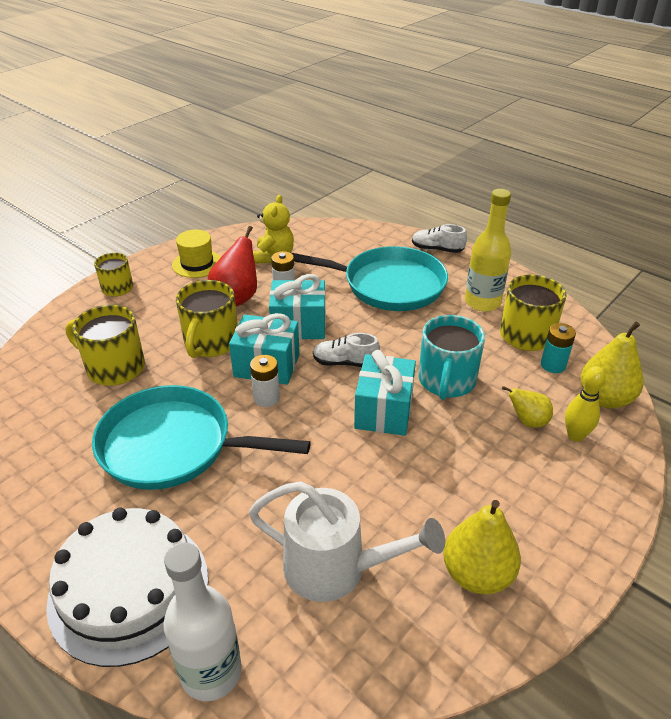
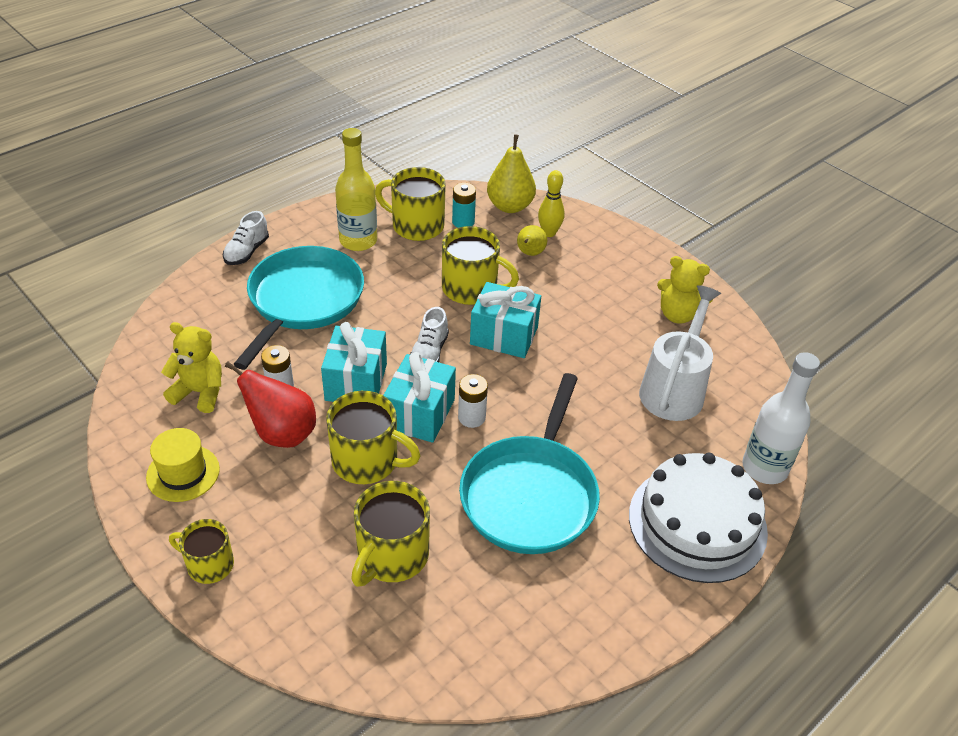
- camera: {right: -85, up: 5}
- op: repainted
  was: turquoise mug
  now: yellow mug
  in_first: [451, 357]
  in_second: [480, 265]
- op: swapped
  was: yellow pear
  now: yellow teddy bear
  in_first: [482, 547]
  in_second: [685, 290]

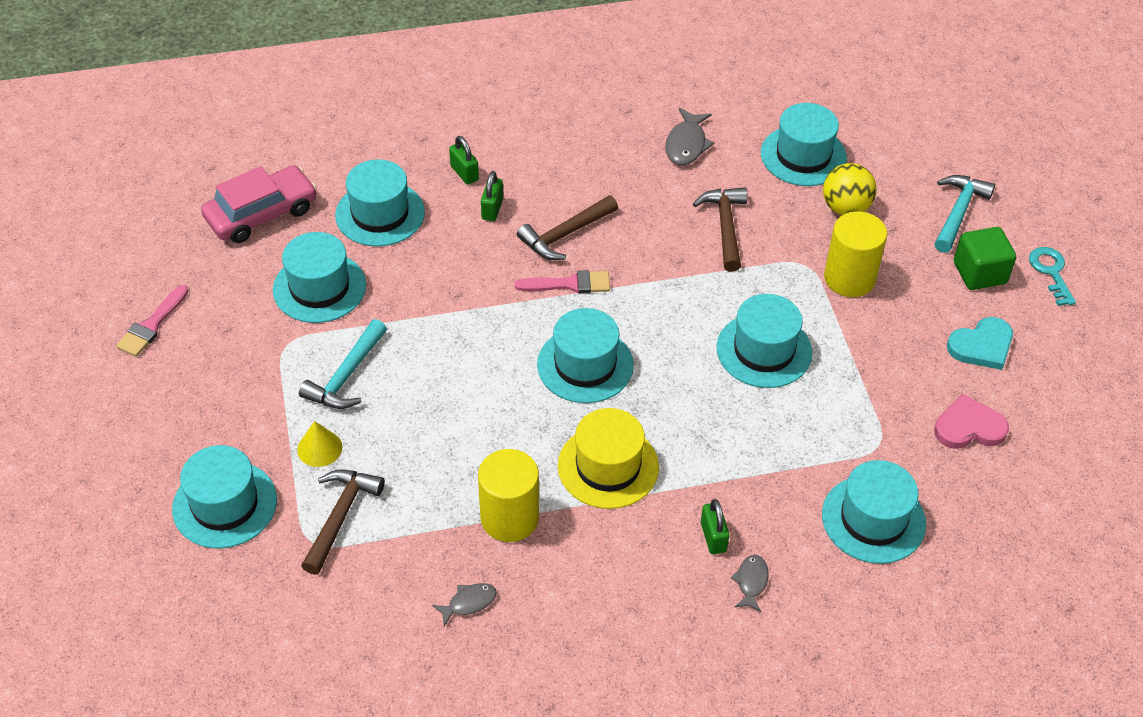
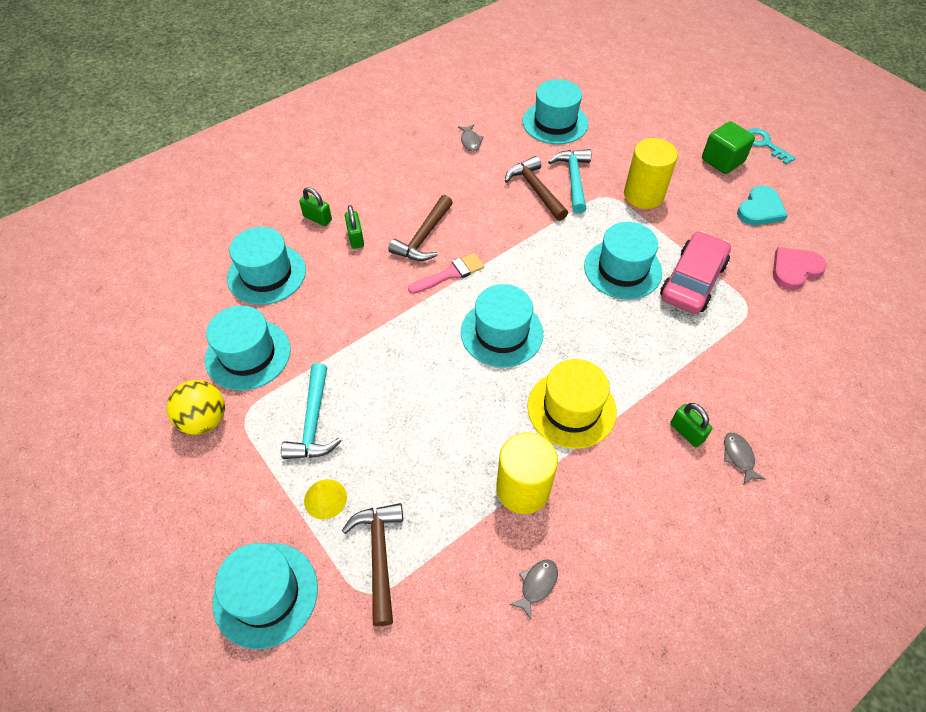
- camera: {right: -25, up: 5}
- op: scaled
  was: grey fish
  in_first: [689, 136]
  in_second: [471, 138]
  ratio: 0.63
- op: shifted
  was: yellow ball
  in_first: [850, 189]
  in_second: [196, 407]
- op: shifted
  was: pink car
  in_first: [259, 204]
  in_second: [695, 272]
- op: shifted
  was: turquoise hammer
  in_first: [965, 214]
  in_second: [569, 181]
- op: gone
  was: pink brush
  in_first: [152, 321]
- op: gone
  was: turquoise hat
  in_first: [874, 512]

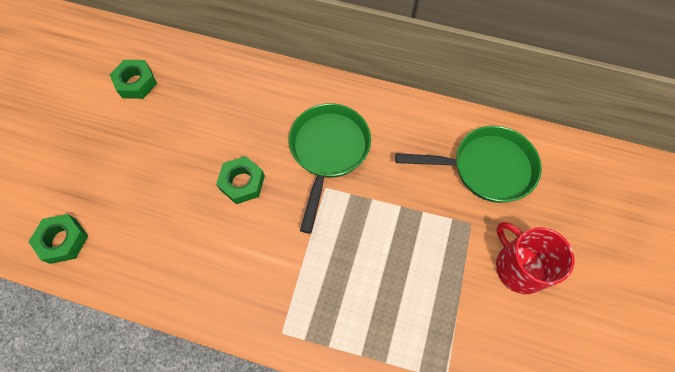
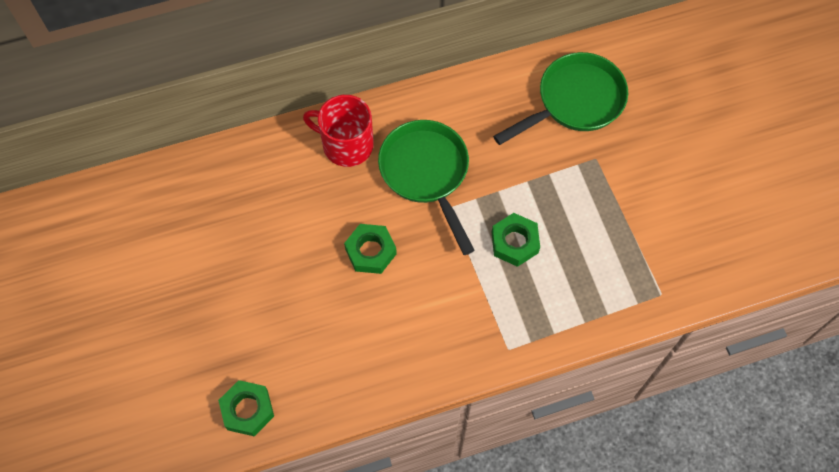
- camera: {right: -35, up: 0}
- op: shifted
  was: green nut
  in_first: [133, 79]
  in_second: [516, 240]
- op: shifted
  was: red mug
  in_first: [535, 258]
  in_second: [338, 131]

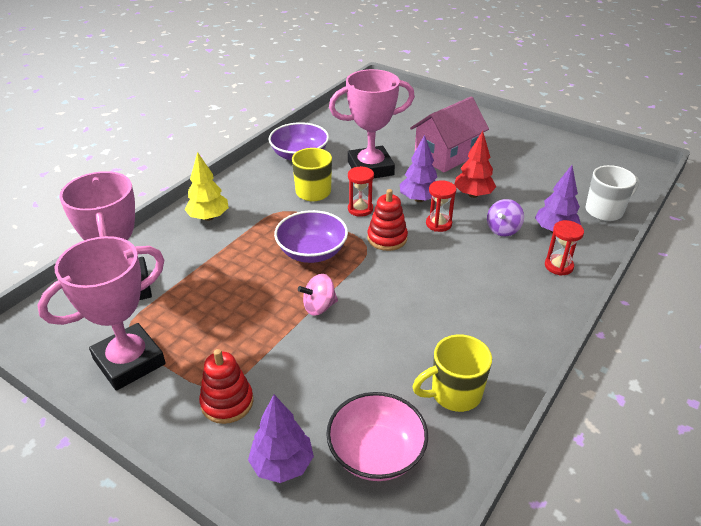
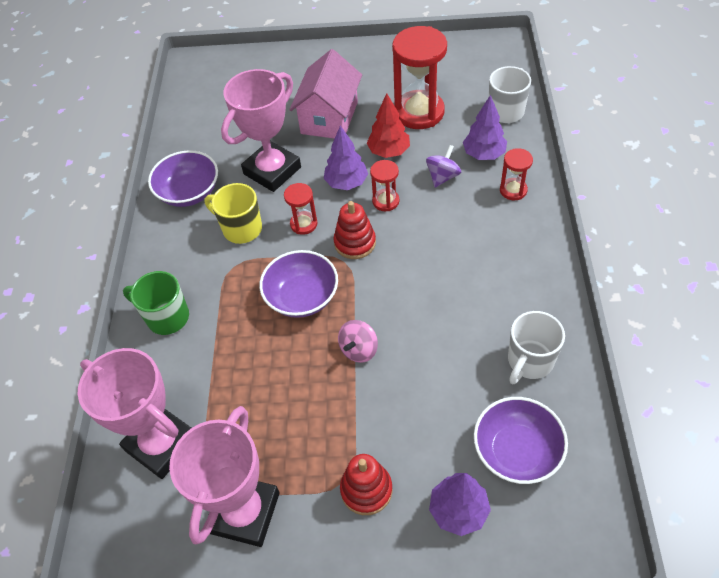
- camera: {right: -30, up: 15}
- op: swapped
  was: yellow tree
  now: green mug
  in_first: [206, 186]
  in_second: [156, 303]
- op: rotated
  was: purple spinning top
  in_first: [505, 217]
  in_second: [443, 166]
  clockwise: -150
- op: repainted
  was: yellow mug
  now: white mug
  in_first: [452, 373]
  in_second: [536, 347]
- op: repainted
  was: pink bowl
  now: purple bowl
  in_first: [377, 436]
  in_second: [521, 440]
- op: new
  now: red hourglass
  in_second: [419, 77]

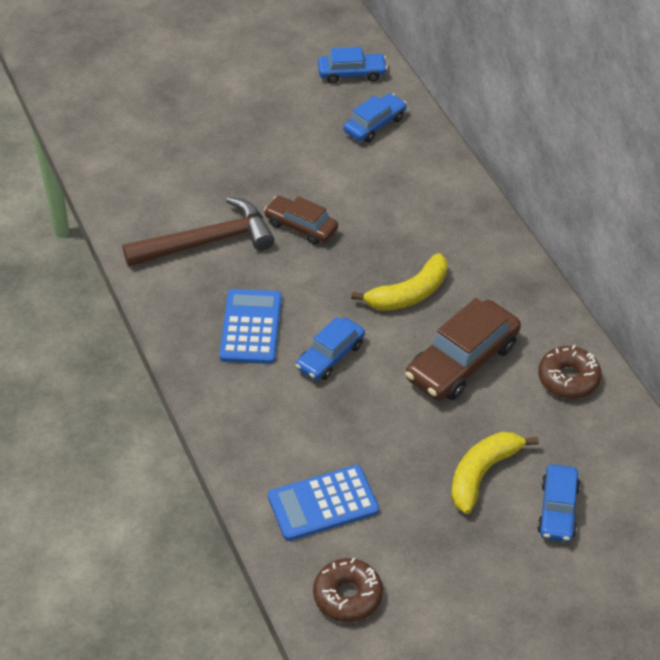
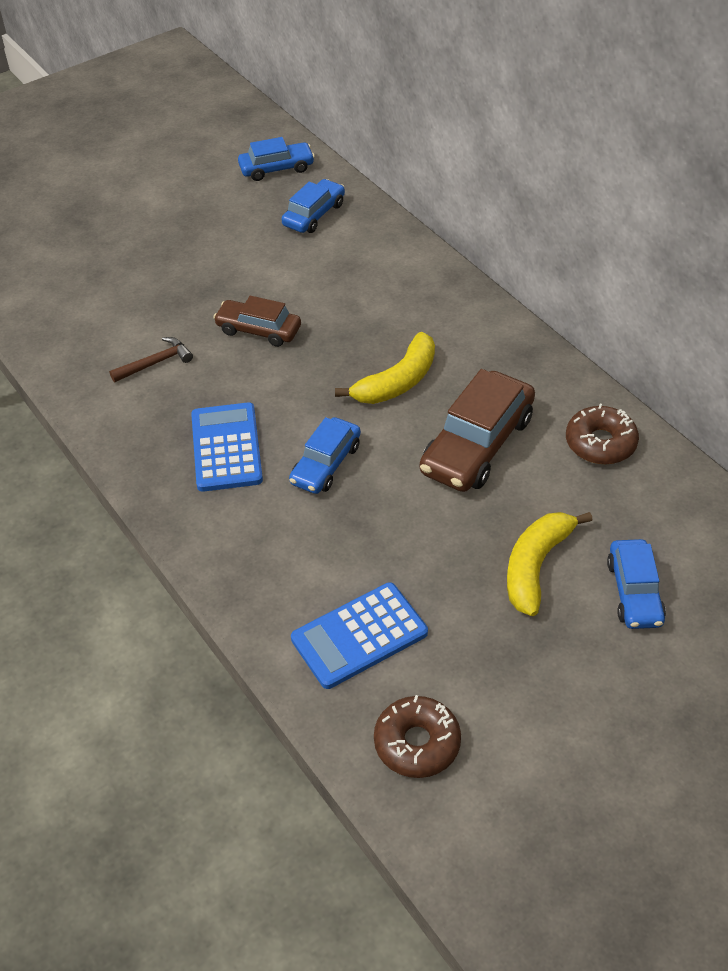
- camera: {right: -10, up: 0}
- op: scaled
  was: brown hammer
  in_first: [199, 231]
  in_second: [151, 359]
  ratio: 0.48

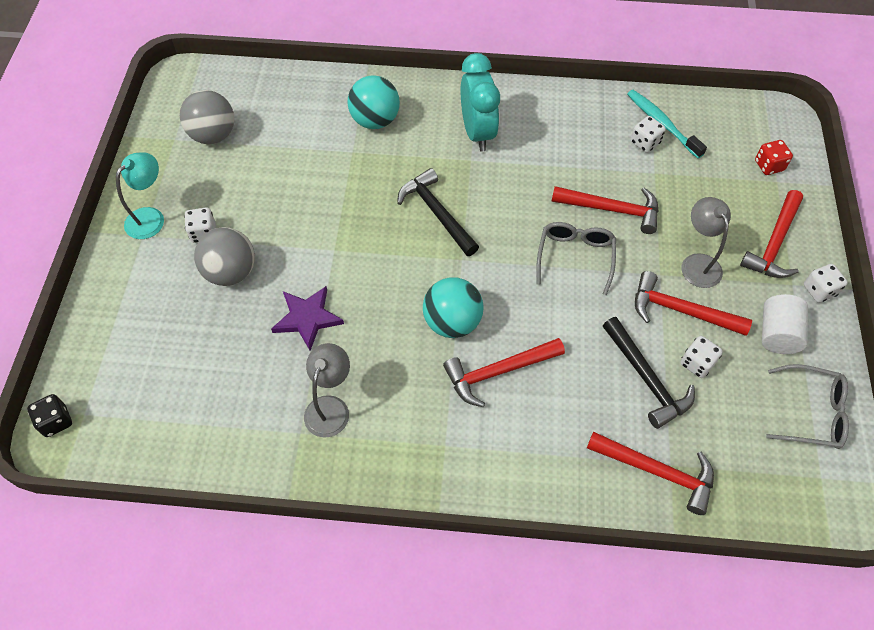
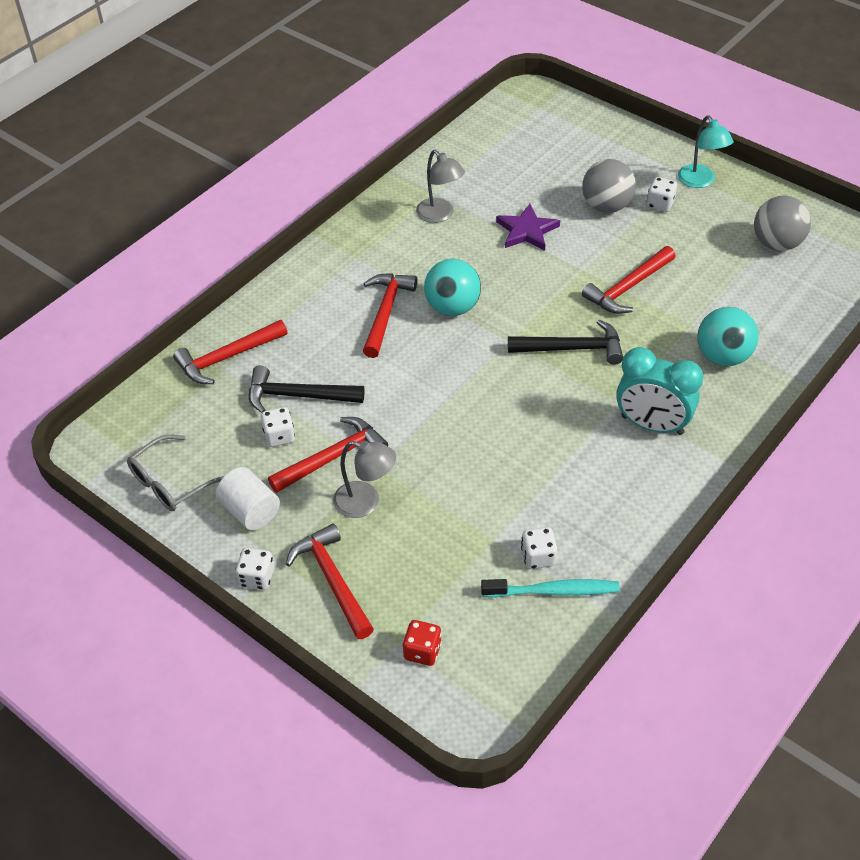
- camera: {right: 125, up: -10}
- op: shifted
  was: red hammer
  in_first: [605, 210]
  in_second: [629, 280]
- op: gone
  was: grey glasses
  in_first: [576, 258]
- op: gone
  was: black dice
  in_first: [49, 415]

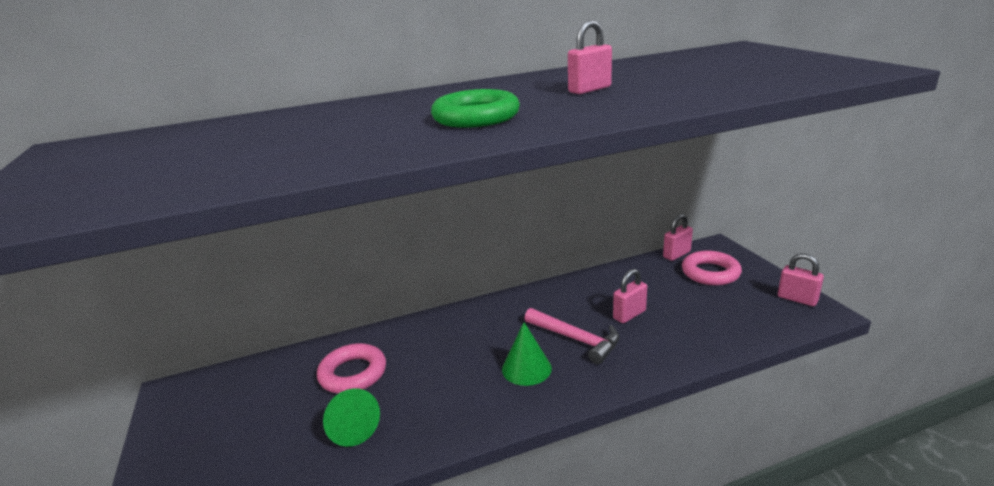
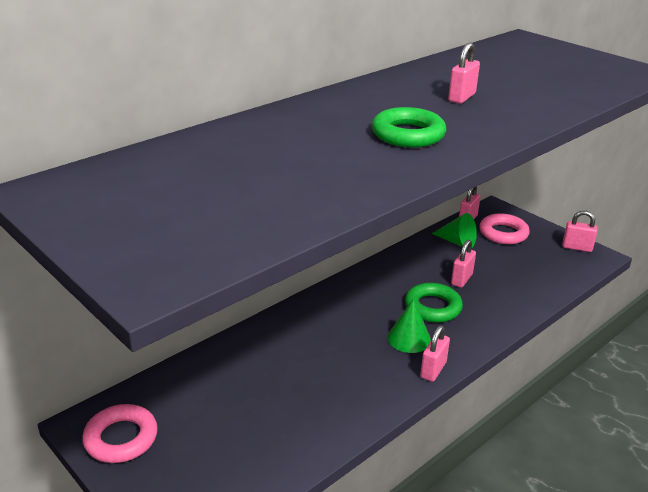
- camera: {right: -25, up: 5}
- op: swapped
  was: pink hammer
  now: green ring
  in_first: [572, 336]
  in_second: [434, 303]
- op: shifted
  was: pink ring
  in_first: [351, 368]
  in_second: [120, 433]
- op: shifted
  was: green cone
  in_first: [351, 417]
  in_second: [454, 230]
- op: new
  now: pink padlock
  in_second: [435, 353]

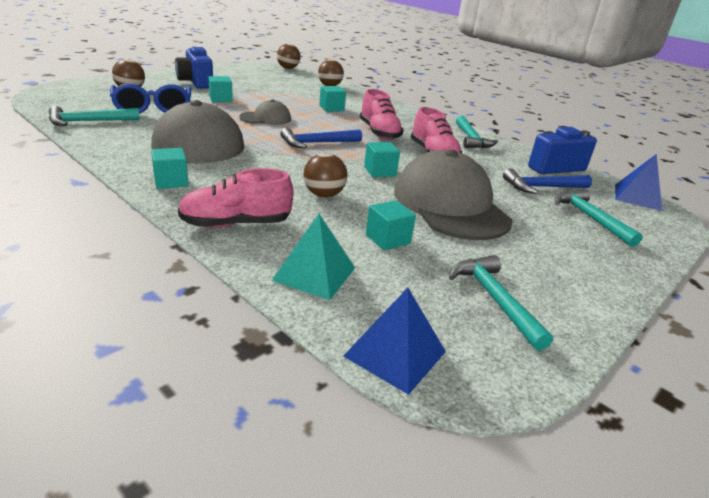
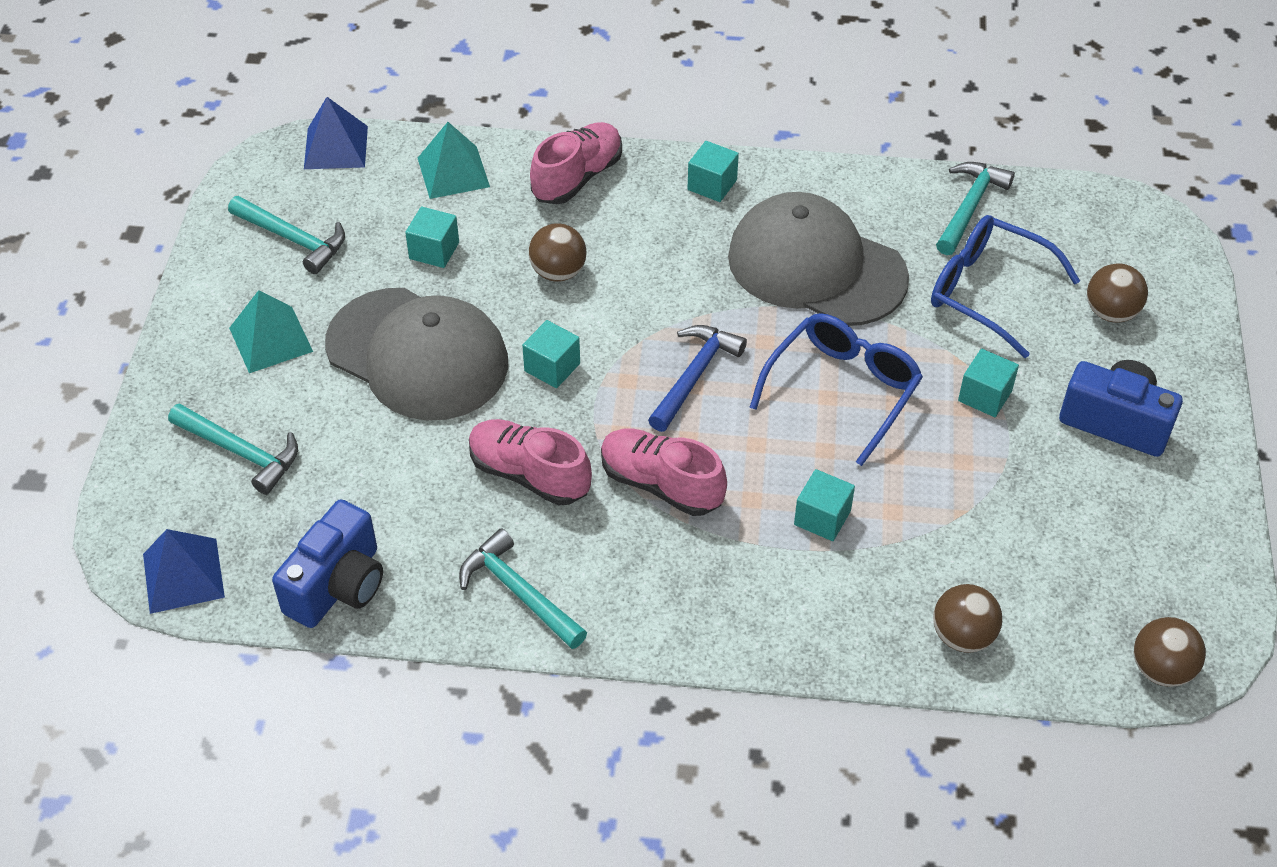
- camera: {right: 145, up: 20}
- op: swapped
  was: grey cap
  now: blue glasses
  in_first: [265, 112]
  in_second: [836, 389]
- op: gone
  was: blue hammer
  in_first: [547, 181]
- op: new
  now: turquoise pyramid
  in_second: [271, 331]

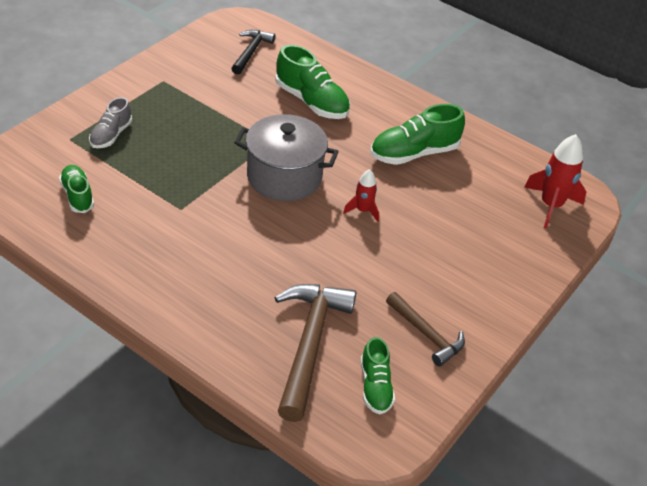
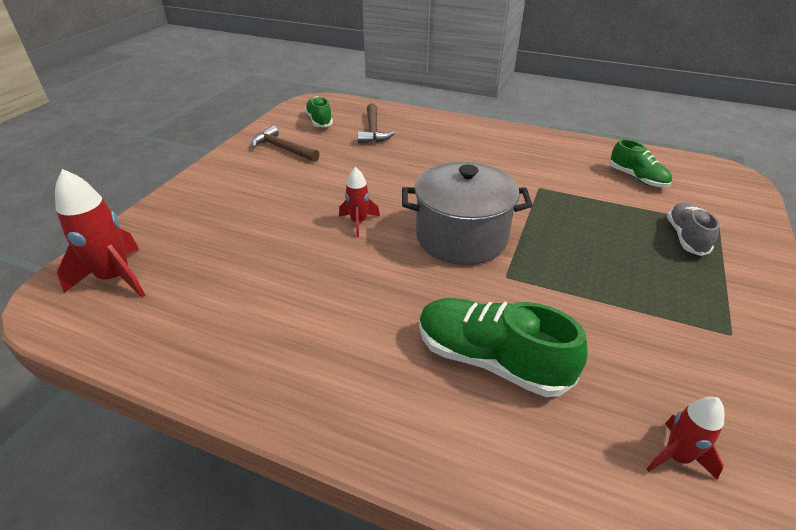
- camera: {right: 170, up: -5}
- op: swapped
  was: black hammer
  now: red rocket
  in_first: [253, 52]
  in_second: [686, 438]
- op: gone
  was: green shoe
  in_first: [418, 134]
- op: scaled
  was: brown hammer
  in_first: [315, 353]
  in_second: [376, 123]
  ratio: 0.59

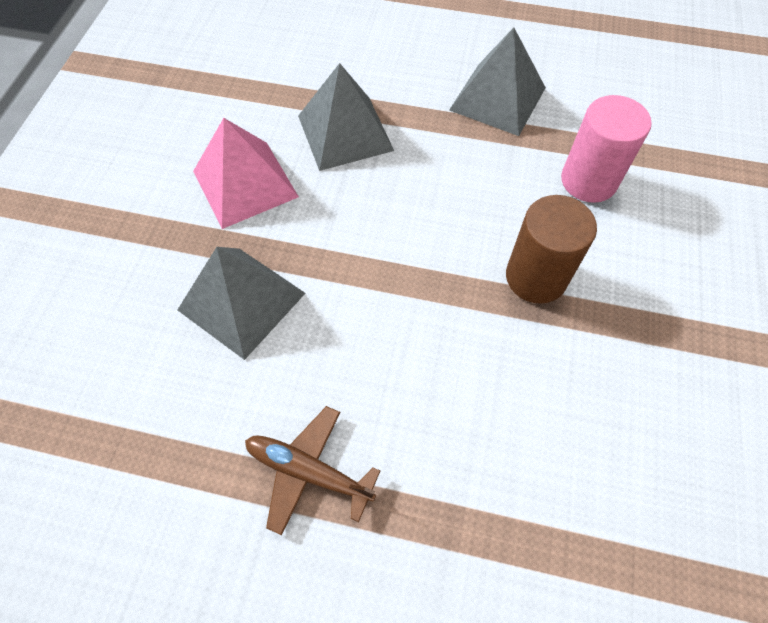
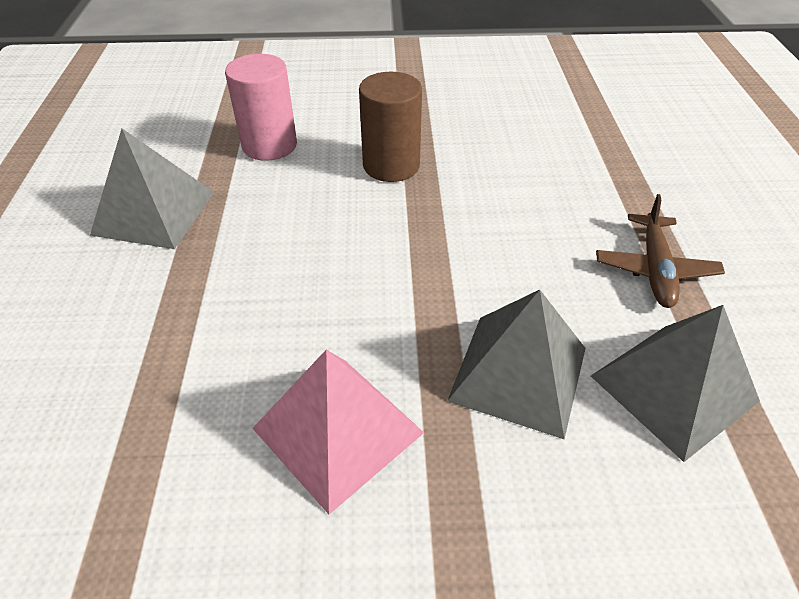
- camera: {right: -105, up: -15}
- op: shifted
  was: grey pyramid
  in_first: [346, 117]
  in_second: [675, 383]

